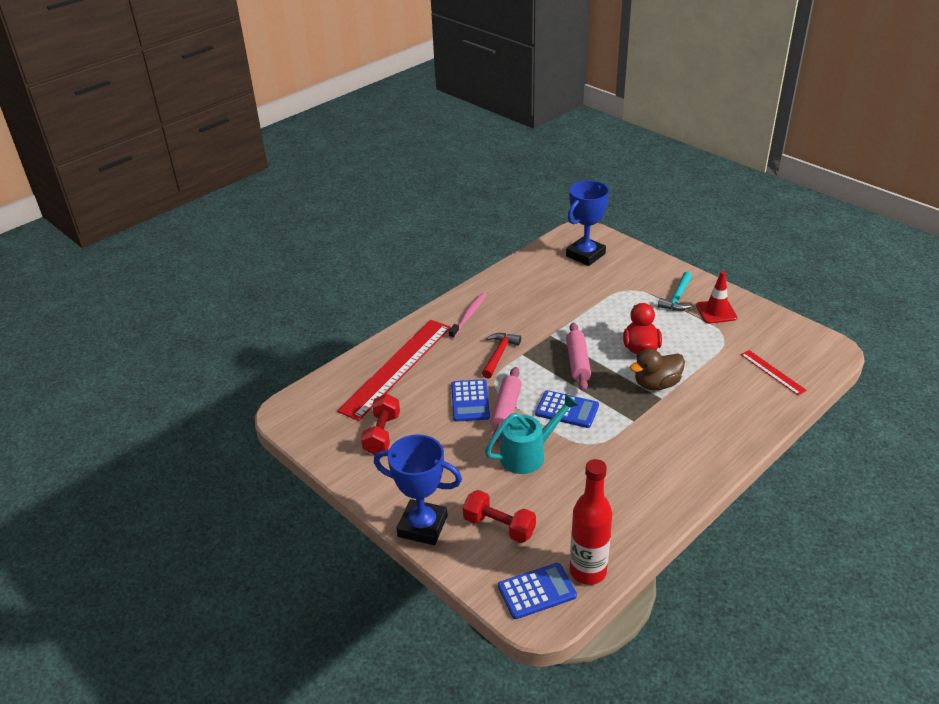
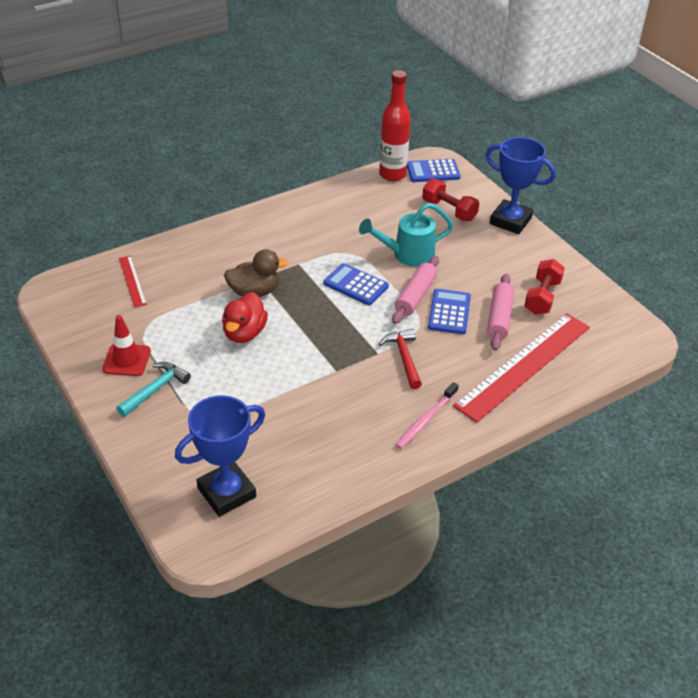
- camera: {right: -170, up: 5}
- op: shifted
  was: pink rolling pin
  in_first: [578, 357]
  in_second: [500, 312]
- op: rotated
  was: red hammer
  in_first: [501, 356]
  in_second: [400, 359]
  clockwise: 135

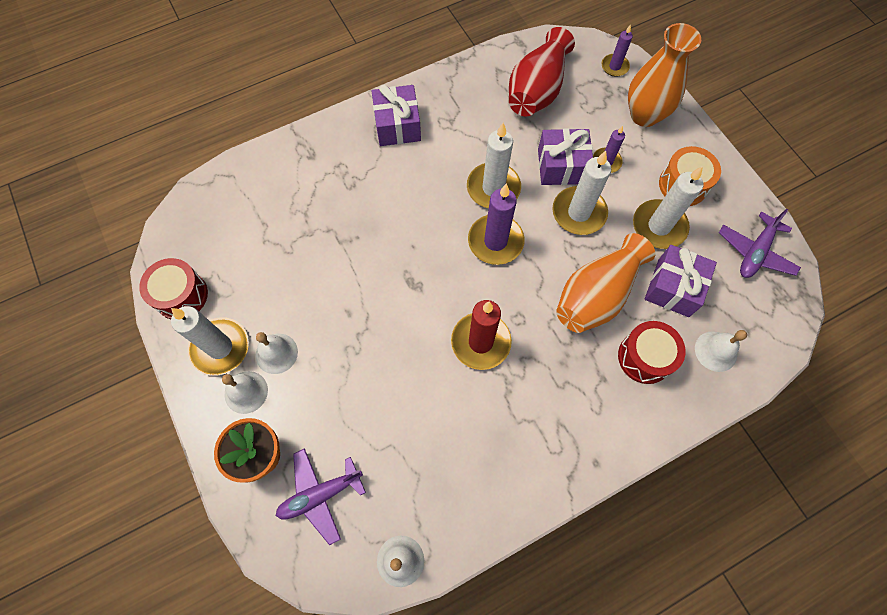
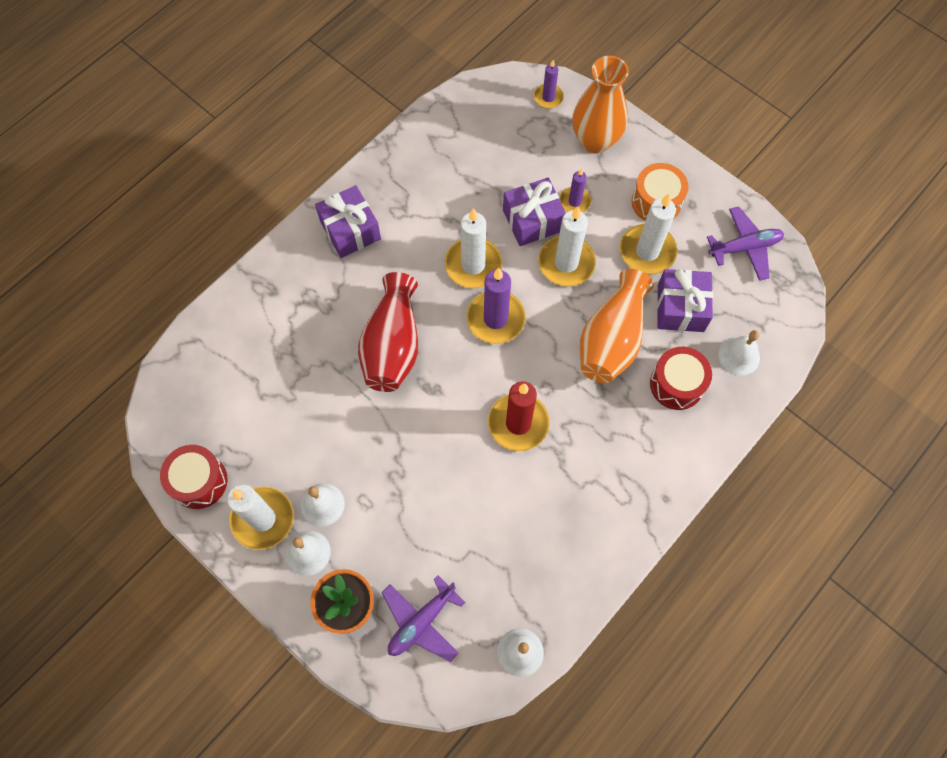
- camera: {right: -20, up: 0}
- op: shifted
  was: red vase
  in_first: [542, 72]
  in_second: [388, 332]
- op: rotated
  was: purple plane
  in_first: [760, 243]
  in_second: [745, 244]
  clockwise: -120

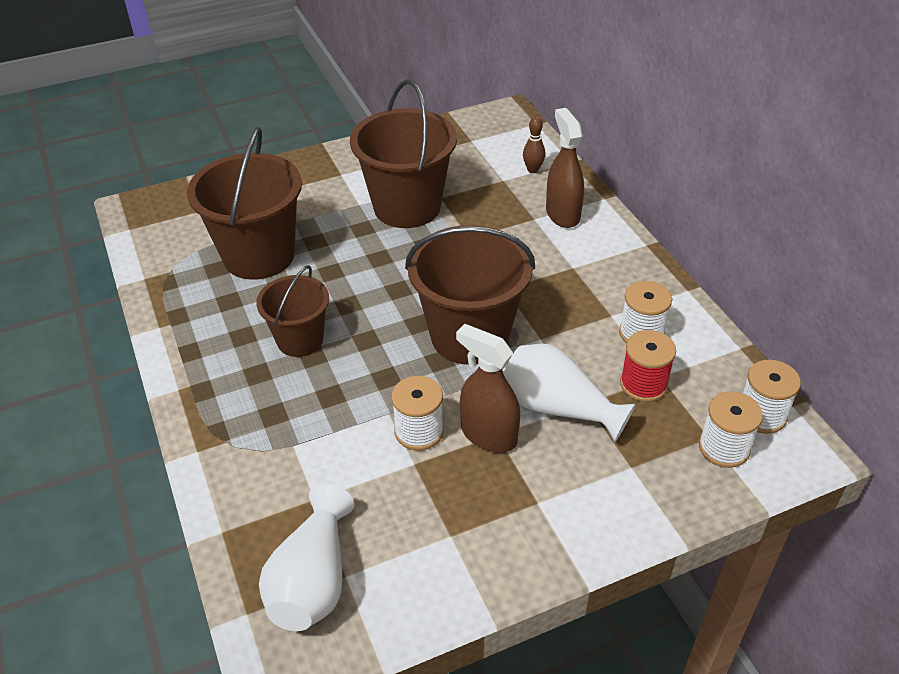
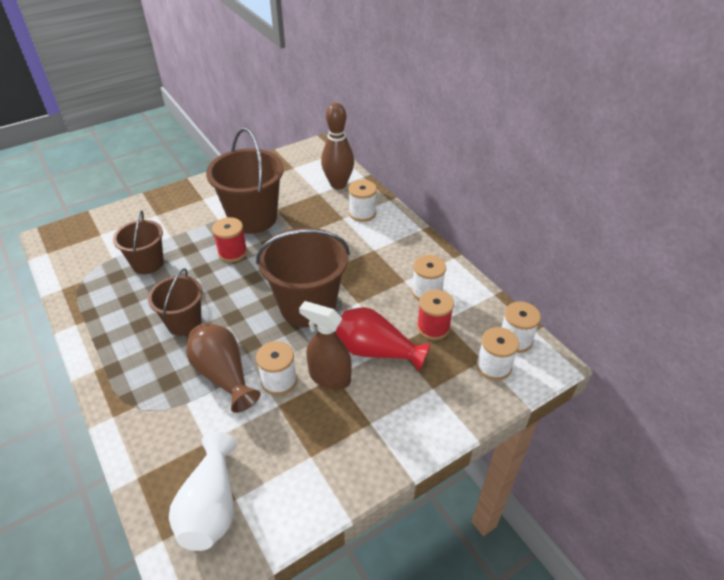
- camera: {right: -10, up: 0}
- op: swapped
  was: brown spray bottle
  now: white spool
  in_first: [565, 168]
  in_second: [362, 201]
- op: scaled
  was: brown bowling pin
  in_first: [534, 144]
  in_second: [337, 146]
  ratio: 2.07
- op: scaled
  was: brown bucket
  in_first: [244, 203]
  in_second: [138, 242]
  ratio: 0.59
- op: repainted
  was: white vase
  now: red vase
  in_first: [570, 393]
  in_second: [383, 339]
- op: new
  now: red spool
  in_second: [229, 239]
- op: new
  now: brown vase
  in_second: [223, 368]

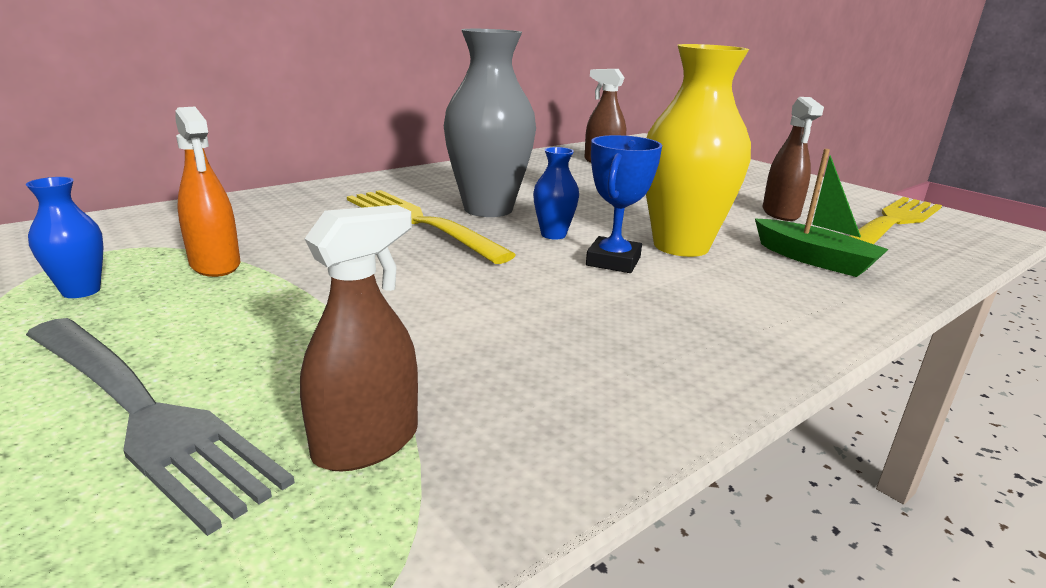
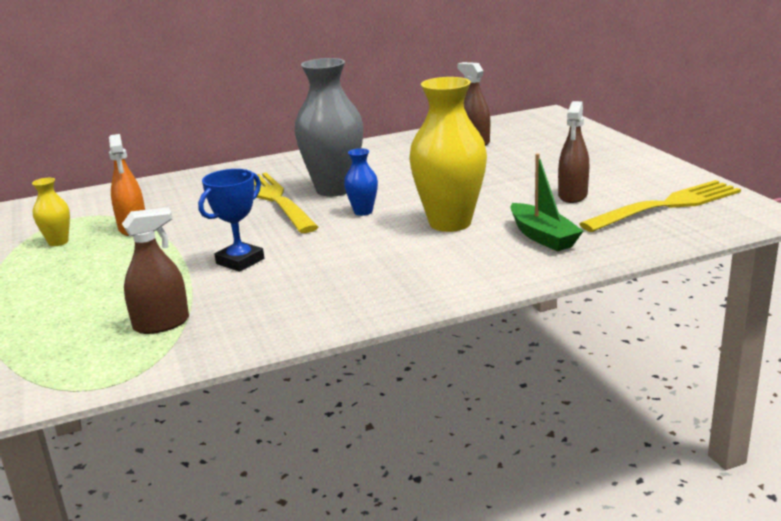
- camera: {right: 20, up: 0}
- op: shifted
  was: blue trophy
  in_first: [624, 204]
  in_second: [231, 220]
- op: repainted
  was: blue vase
  now: yellow vase
  in_first: [64, 237]
  in_second: [51, 212]
- op: gone
  was: grey fork
  in_first: [160, 427]

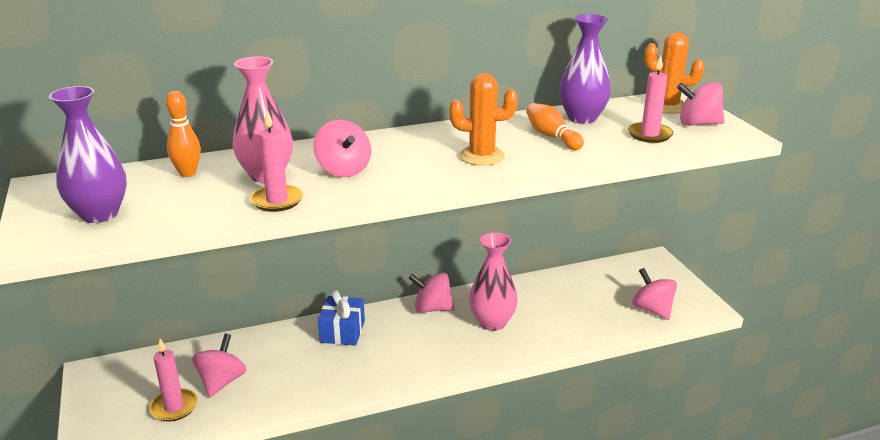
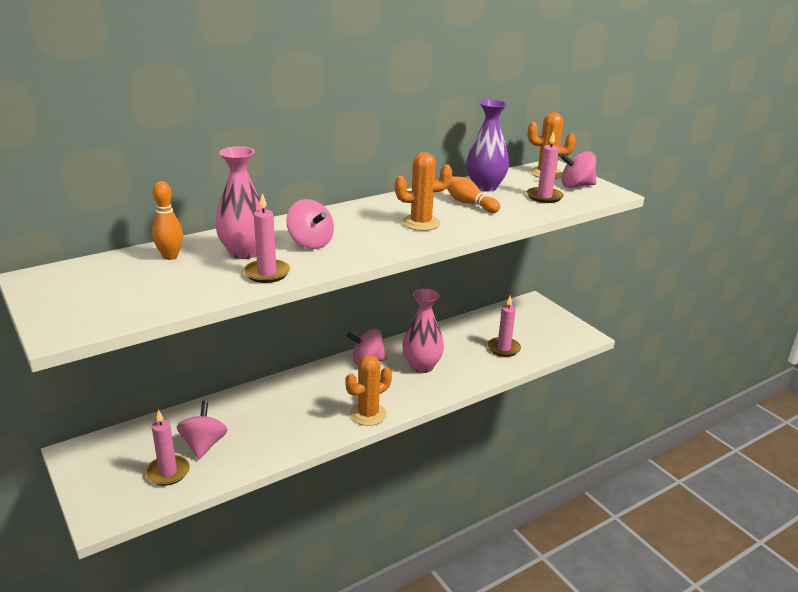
- camera: {right: -15, up: 0}
- op: gone
  was: purple vase
  in_first: [88, 154]
- op: gone
  was: pink spinning top
  in_first: [655, 294]
- op: gone
  was: blue gift
  in_first: [341, 318]
- op: new
  now: pink candle
  in_second: [504, 326]
- op: new
  now: orange cactus
  in_second: [368, 390]

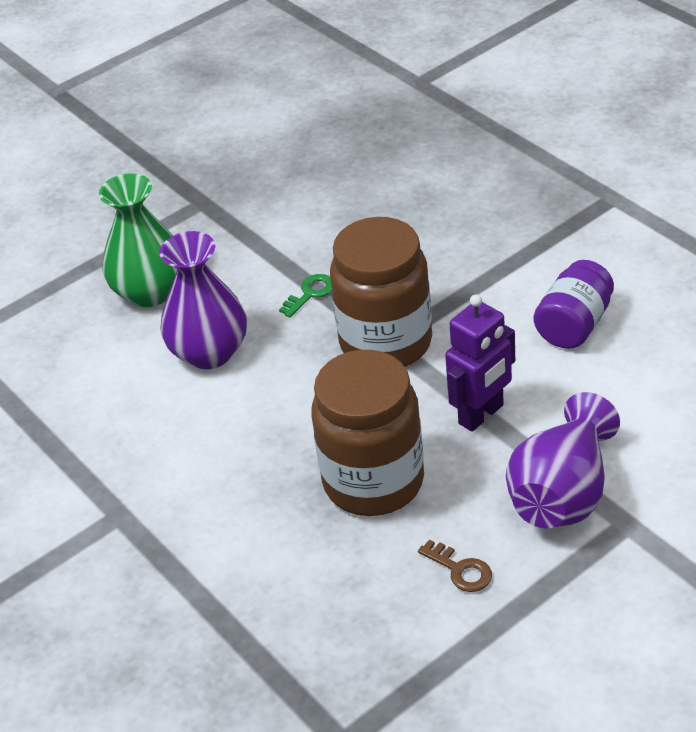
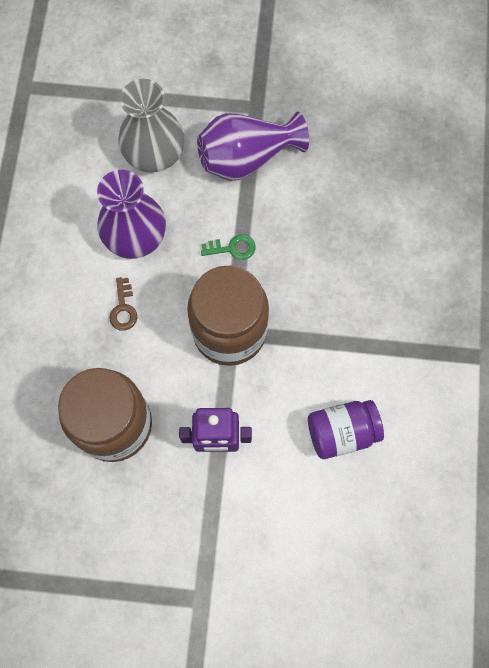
- camera: {right: 40, up: 30}
- op: repainted
  was: green vase
  now: grey vase
  in_first: [138, 240]
  in_second: [151, 125]
- op: shifted
  was: purple vase
  in_first: [563, 460]
  in_second: [253, 146]
- op: shifted
  was: brown key
  in_first: [455, 566]
  in_second: [123, 304]

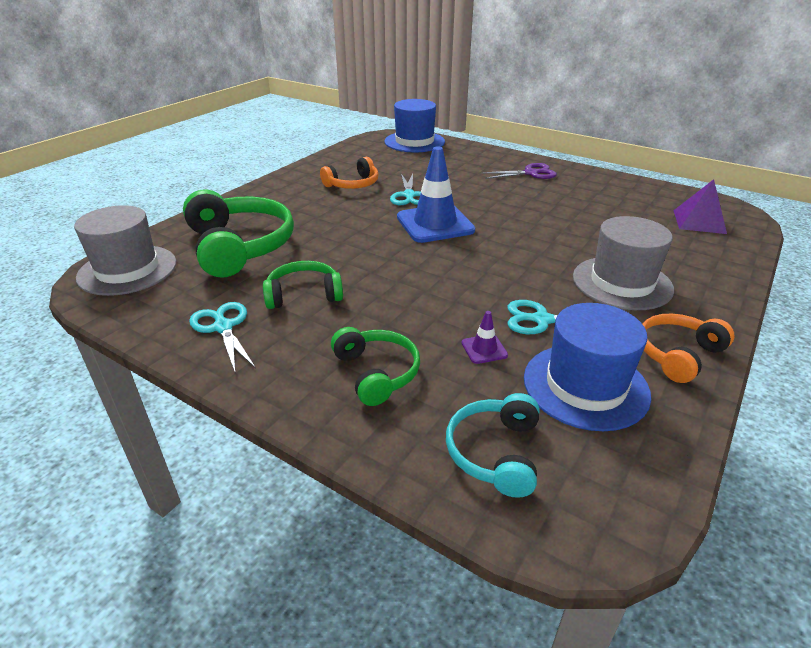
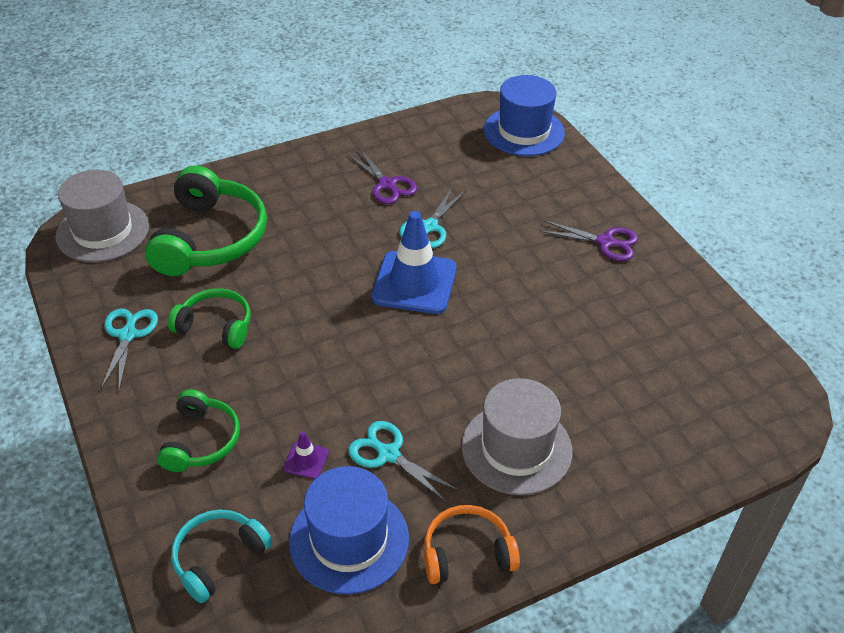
- camera: {right: 30, up: 10}
- op: swapped
  was: orange headphones
  now: purple scissors
  in_first: [349, 173]
  in_second: [382, 176]
- op: gone
  was: purple pyramid
  in_first: [700, 206]

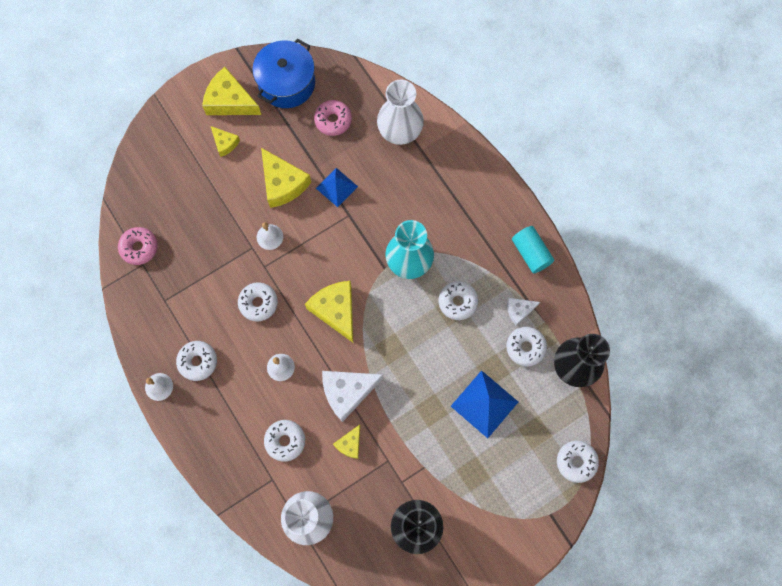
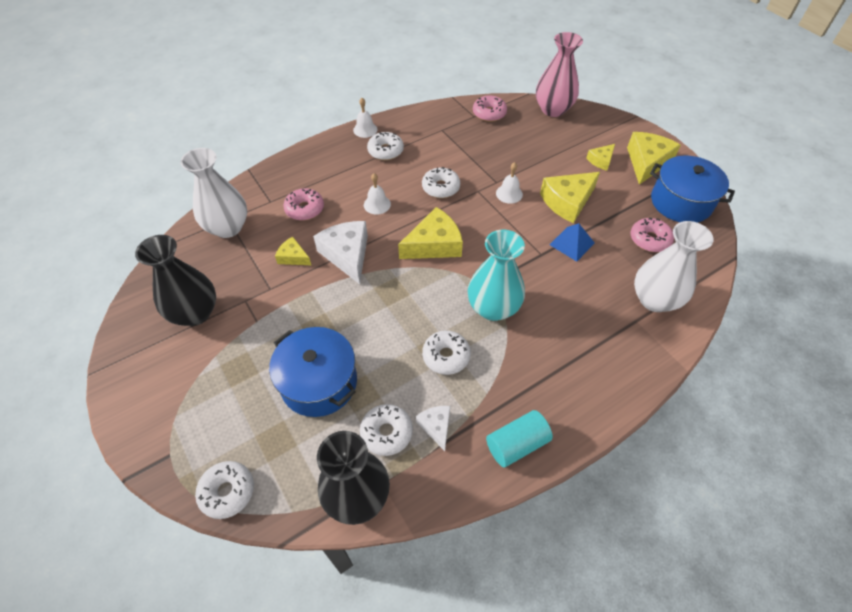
- camera: {right: 90, up: -20}
- op: swapped
  was: blue pyramid
  now: blue pot
  in_first: [484, 404]
  in_second: [313, 372]
- op: repainted
  was: white donut
  now: pink donut
  in_first: [284, 441]
  in_second: [303, 204]
- op: new
  now: pink vase
  in_second: [559, 74]

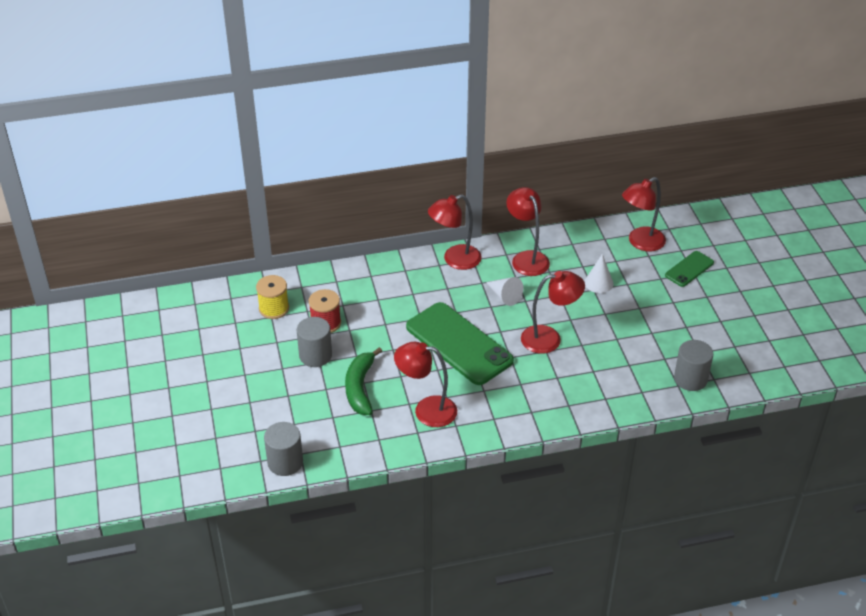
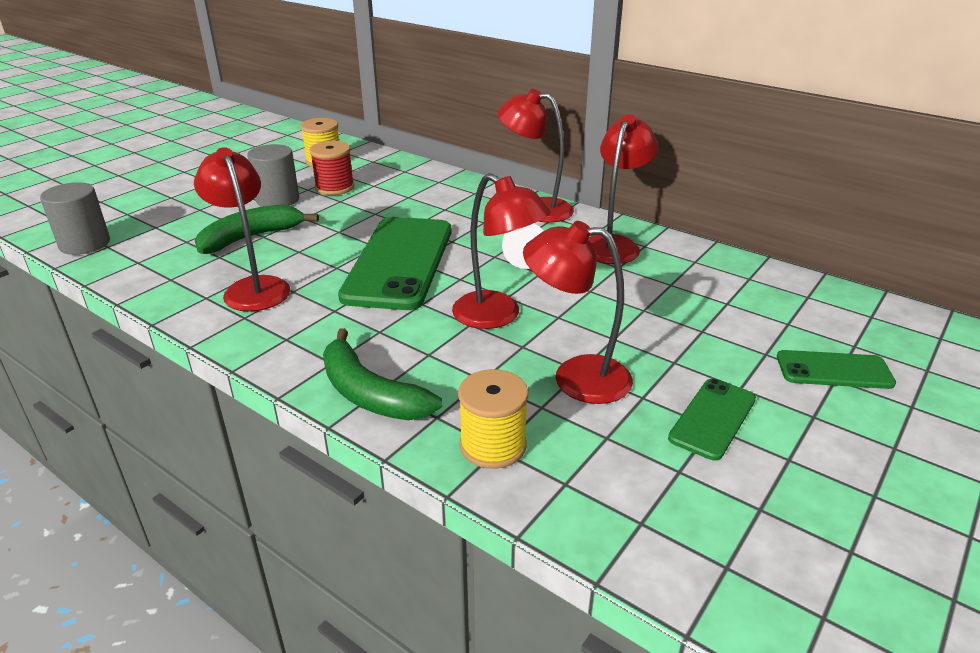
- camera: {right: 50, up: -10}
- op: shifted
  was: red lamp
  in_first: [644, 214]
  in_second: [578, 312]
- op: gone
  was: white cone
  in_first: [599, 273]
- op: gone
  was: grey cylinder
  in_first: [693, 365]
- op: new
  now: green banana
  in_second: [382, 374]
- op: new
  now: yellow spool
  in_second: [493, 419]
- op: new
  now: green phone
  in_second: [712, 419]

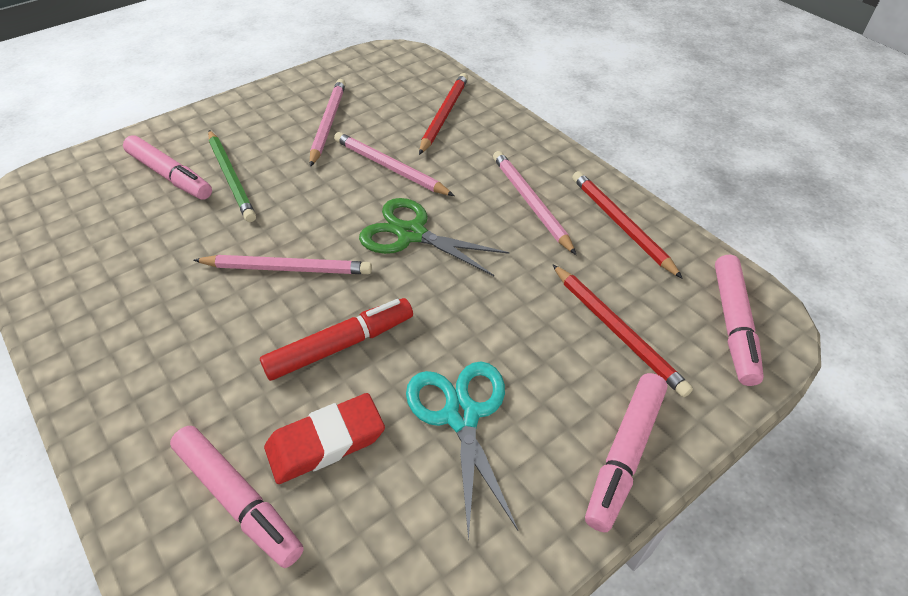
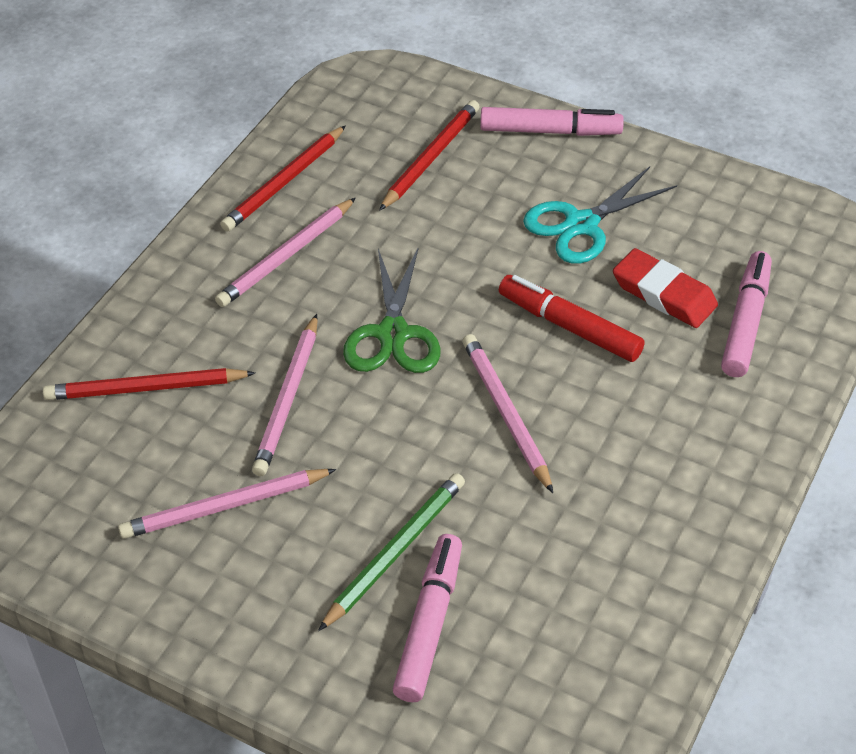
- camera: {right: -115, up: 0}
- op: gone
  was: pink marker
  in_first: [739, 320]

